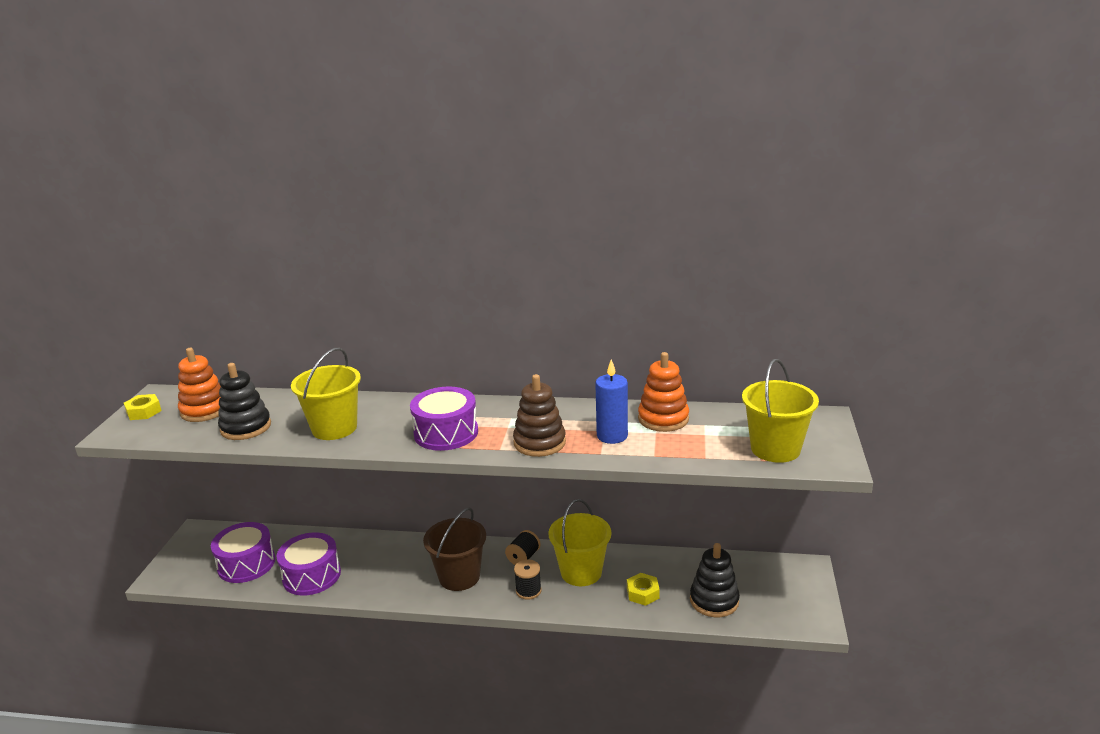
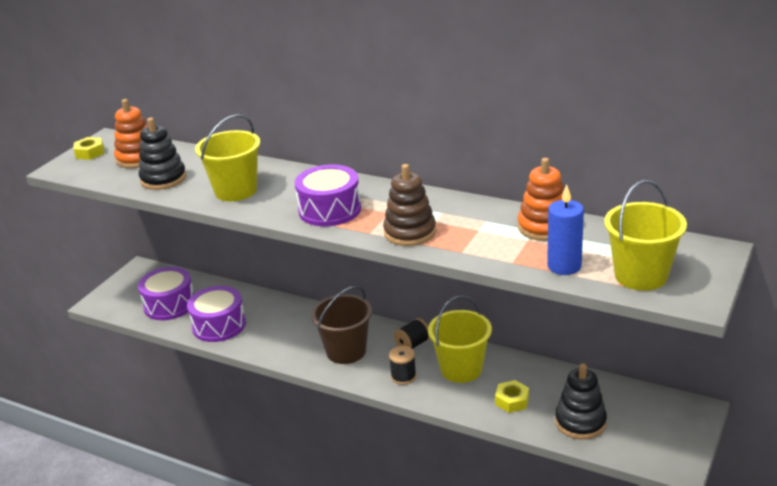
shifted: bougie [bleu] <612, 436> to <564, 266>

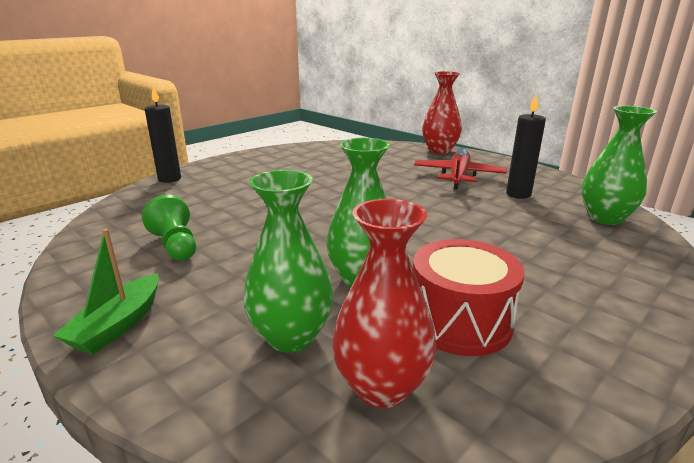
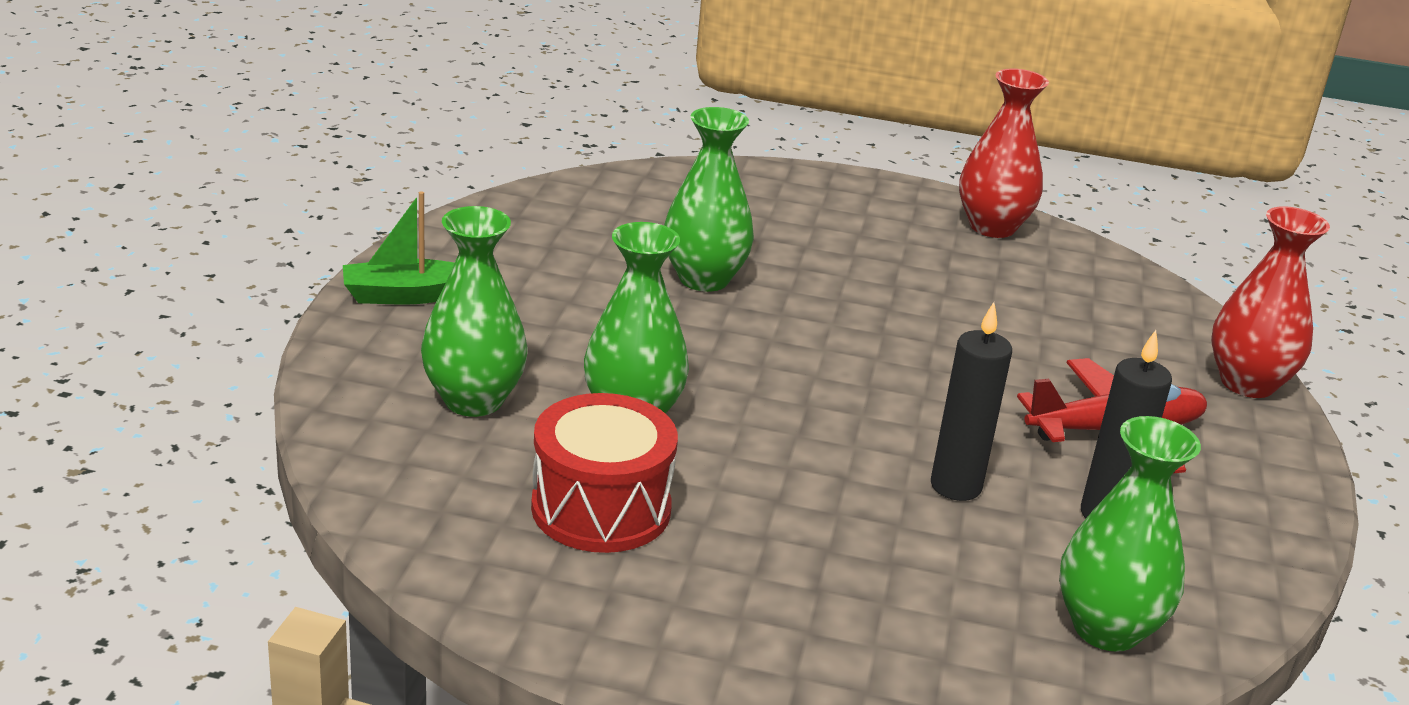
gone: pion [vert] <175, 245>
new: vase [vert] <704, 279>
shifted: bougie [noir] <169, 179> to <956, 486>; vase [rouge] <381, 386> to <992, 227>

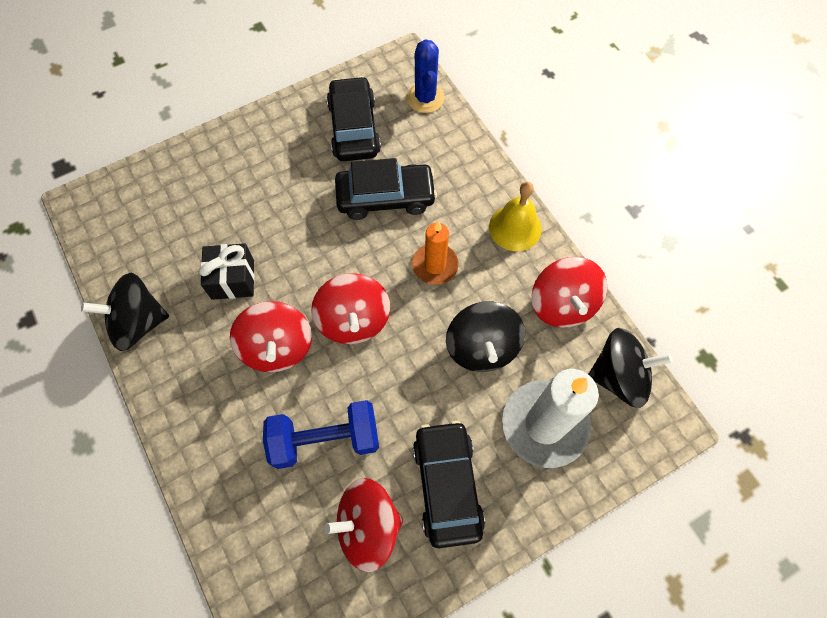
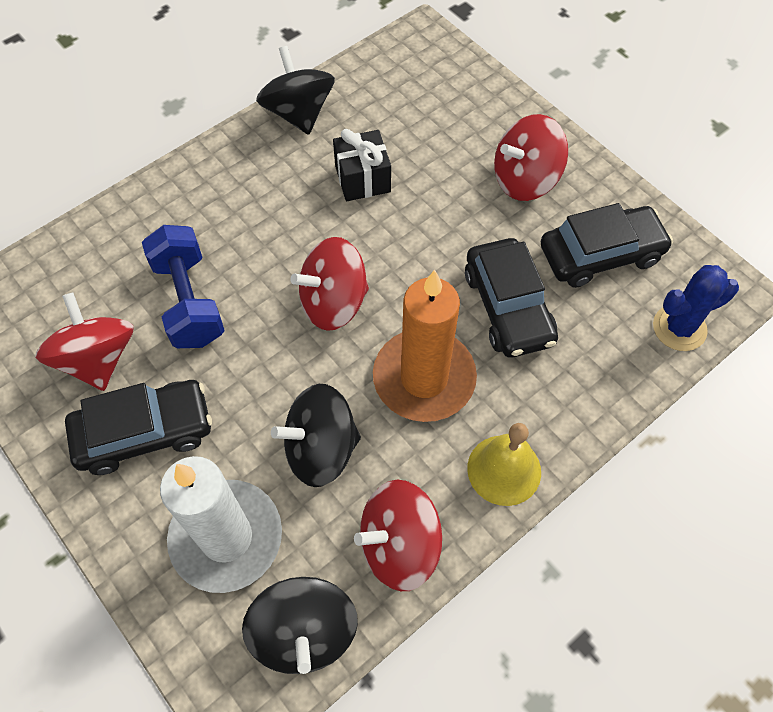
shifted: toupie [rouge] <277, 347> to <525, 179>
scaled: bougie [orange] <435, 265> = <424, 378> x1.71

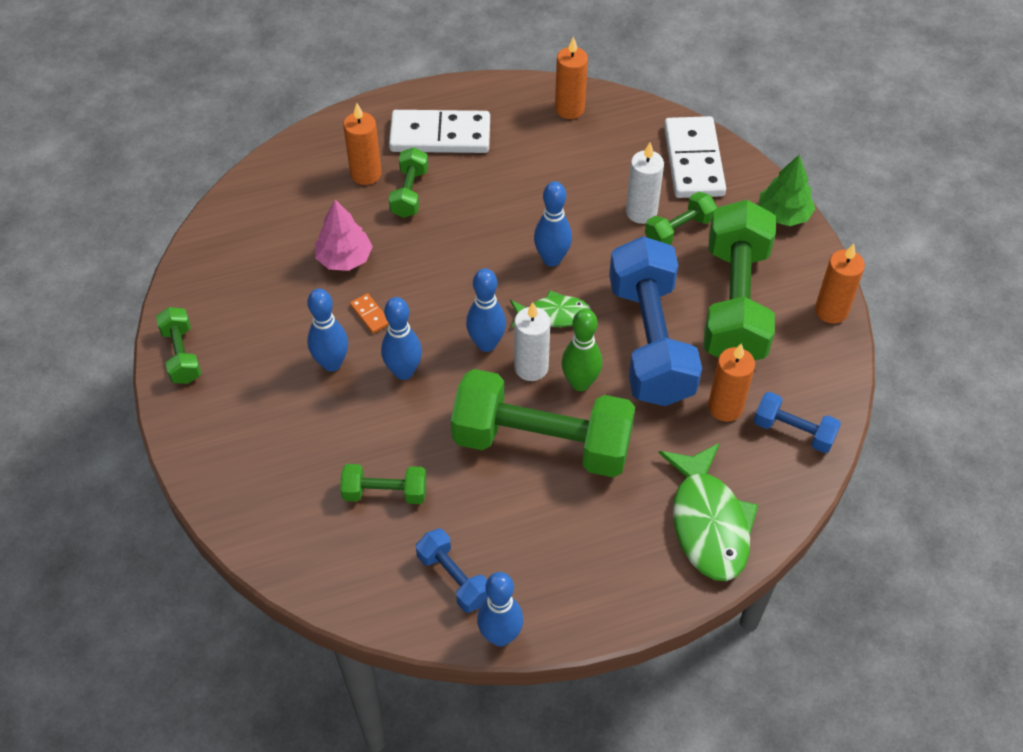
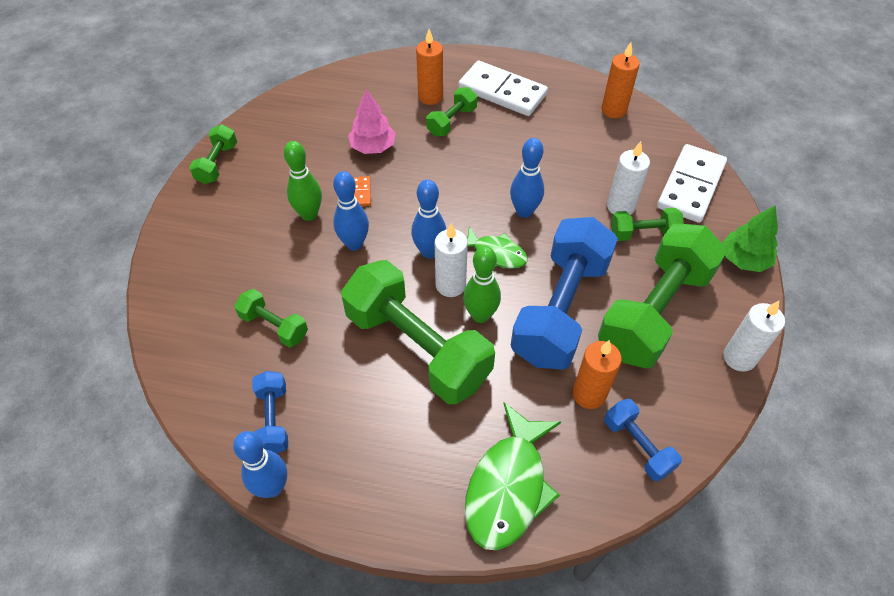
repainted: quille [bleu] <332, 363> to quille [vert] <309, 214>; bougie [orange] <831, 311> to bougie [blanc] <739, 357>

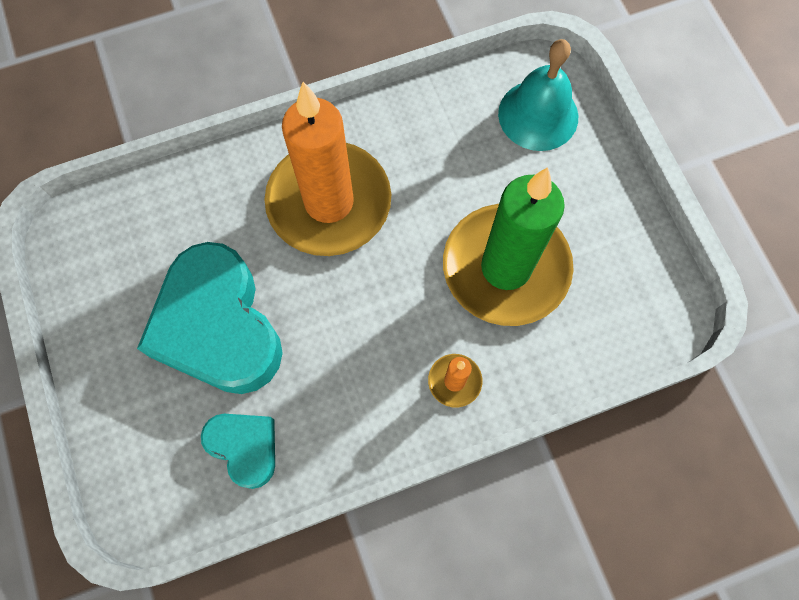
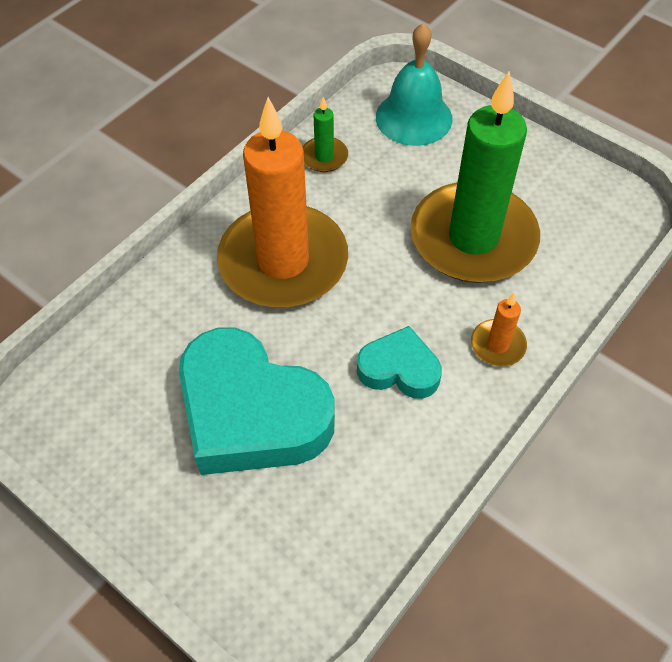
new: bougie [vert] <324, 157>
shifted: cœur [turquoise] <245, 447> to <399, 369>

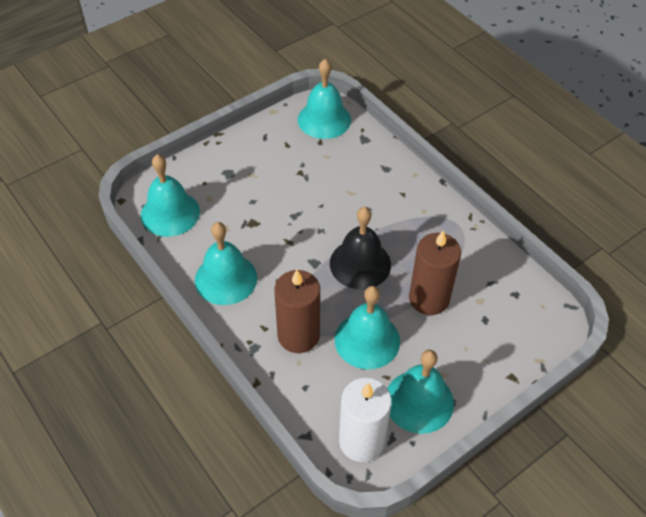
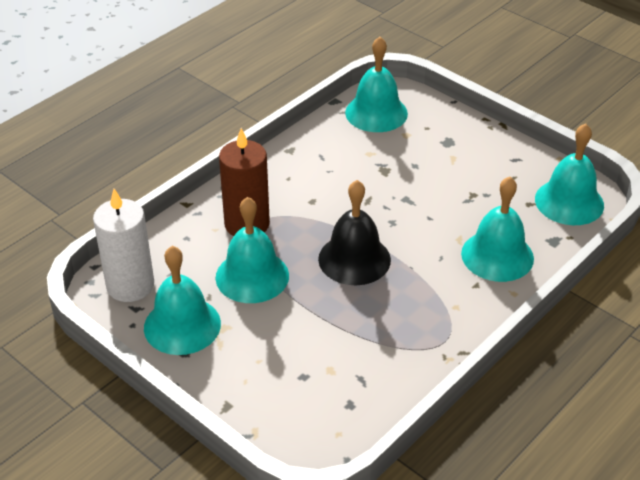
gone: bougie [marron] <429, 298>
shifted: cloche [turquoise] <226, 278> to <497, 255>

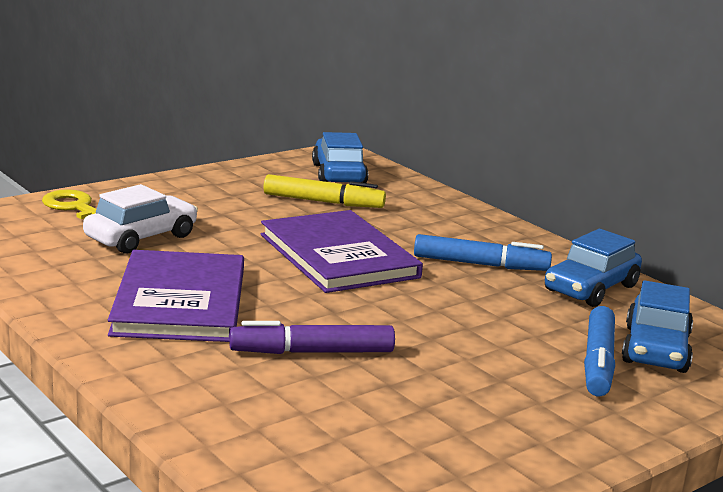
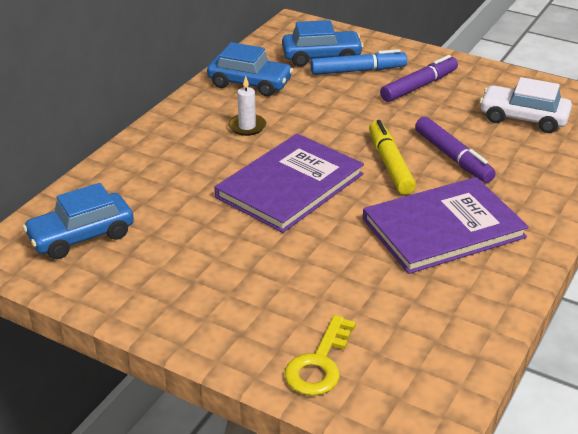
new: feutre [violet] <419, 86>
shifted: feutre [jaune] <323, 202> to <390, 164>; voiture [blanc] <141, 237> to <523, 118>
swapped: feutre [bleu] <480, 264> to bougie [blanc] <247, 126>

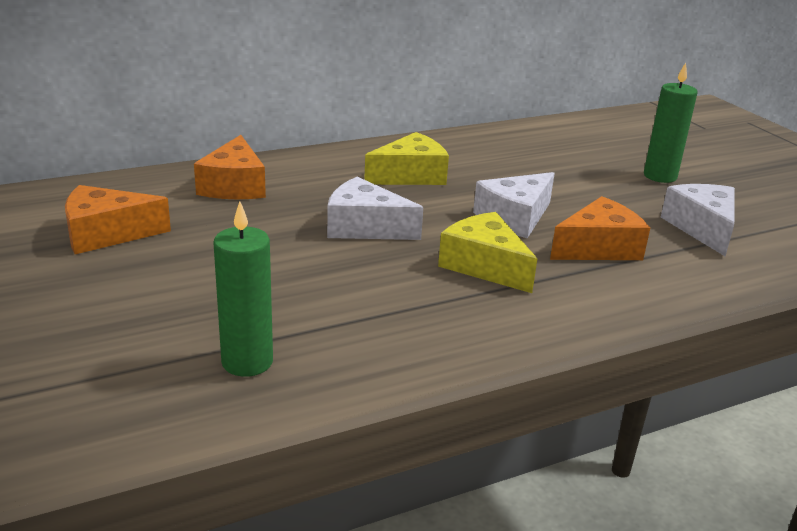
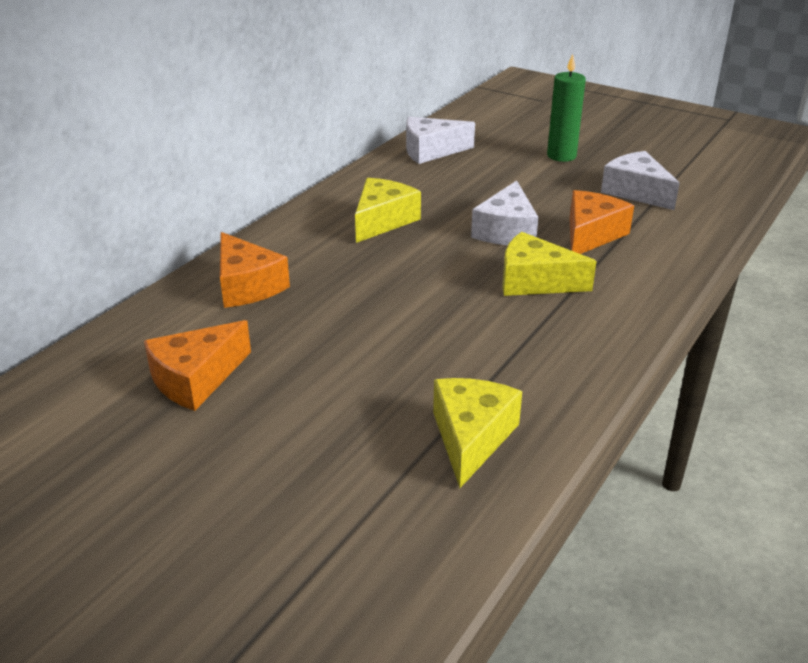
shifted: fromage [blanc] <365, 227> to <431, 151>
swapped: bougie [vert] <247, 362> to fromage [jaune] <471, 438>

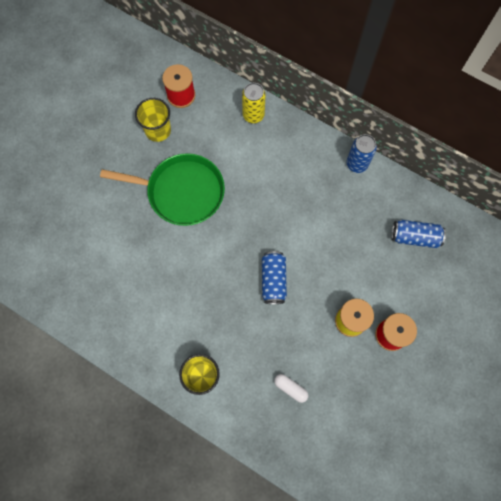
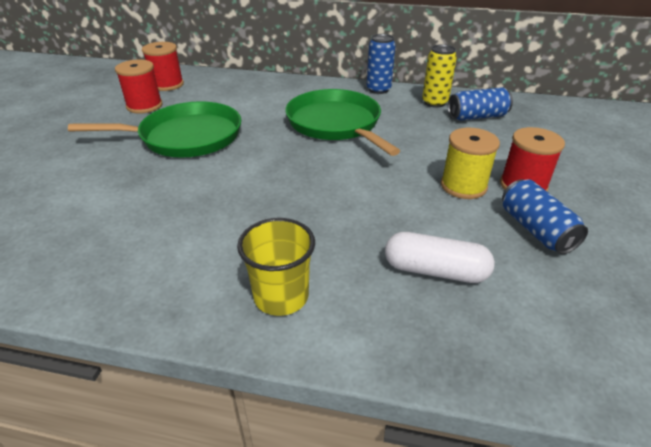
new: poêle [vert] <336, 124>
shifted: canette [jaune] <253, 115> to <434, 103>; canette [bleu] <273, 280> to <535, 230>
swapped: gobelet [jaune] <158, 130> to bobine [rouge] <144, 106>
scaled: gélule [blanc] <290, 388> = <435, 271> x1.59

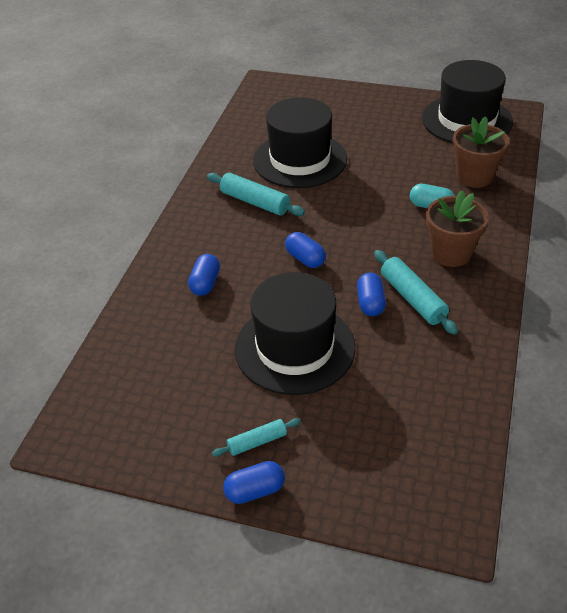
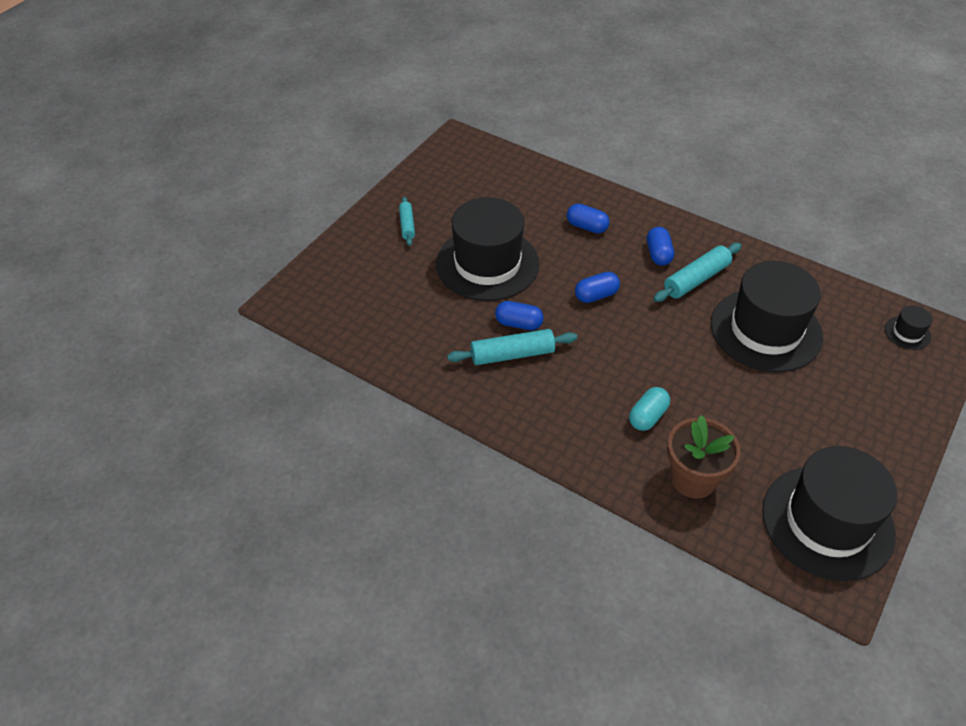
gone: pot de fleurs [marron] <451, 253>
new: chapeau [noir] <907, 333>
shifted: gélule [bleu] <255, 491> to <658, 254>

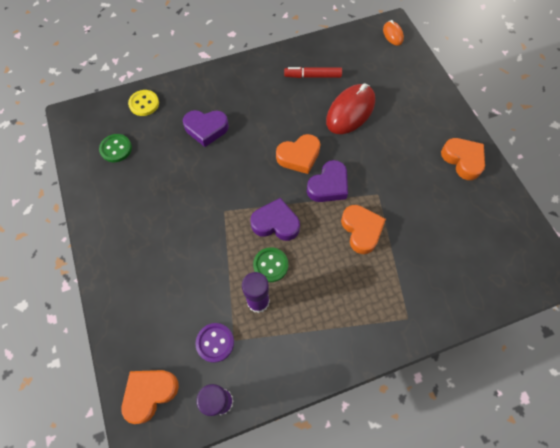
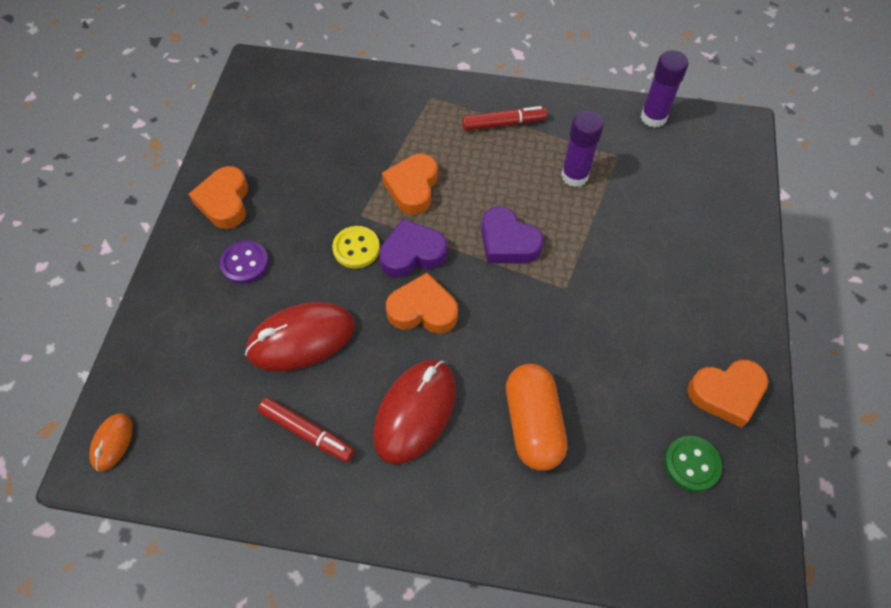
gone: bouton [vert] <270, 265>
new: souris [rouge] <415, 412>; feutre [rouge] <503, 123>
shifted: bouton [violet] <215, 342> to <245, 263>; bouton [jaune] <144, 104> to <356, 248>; cœur [orange] <150, 393> to <726, 393>
swapped: cœur [violet] <206, 129> to gélule [orange] <532, 424>

